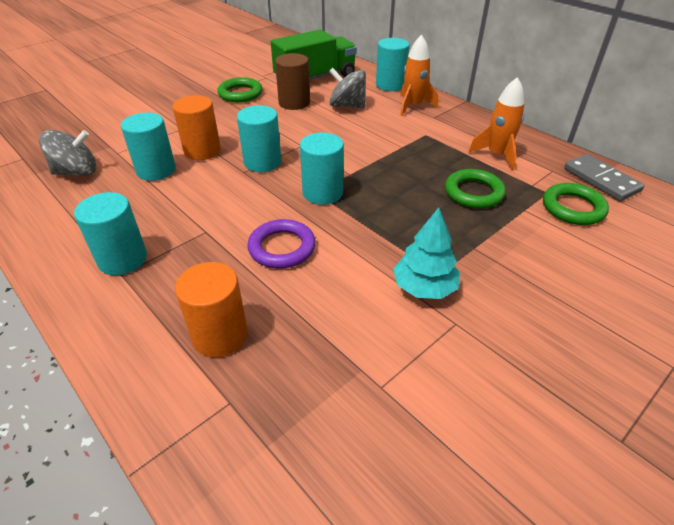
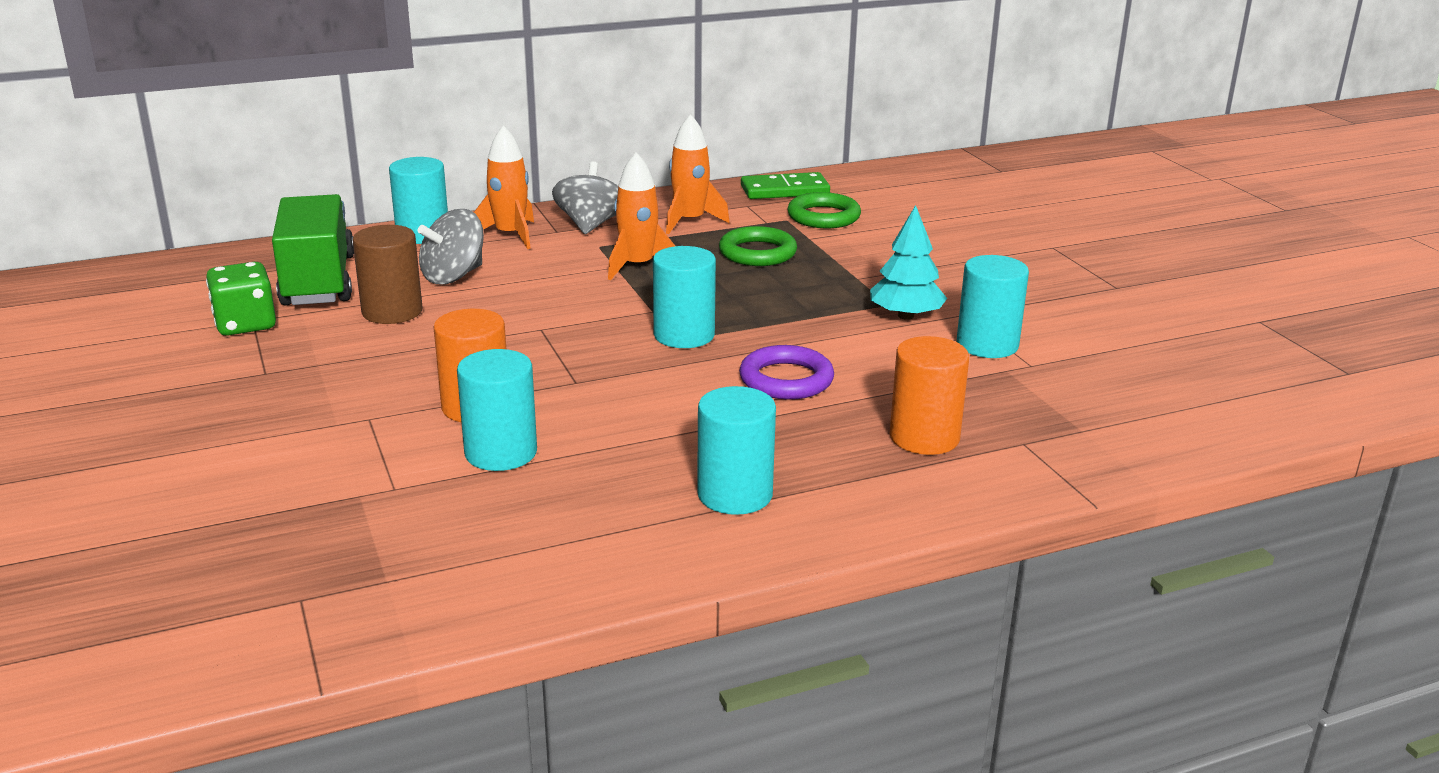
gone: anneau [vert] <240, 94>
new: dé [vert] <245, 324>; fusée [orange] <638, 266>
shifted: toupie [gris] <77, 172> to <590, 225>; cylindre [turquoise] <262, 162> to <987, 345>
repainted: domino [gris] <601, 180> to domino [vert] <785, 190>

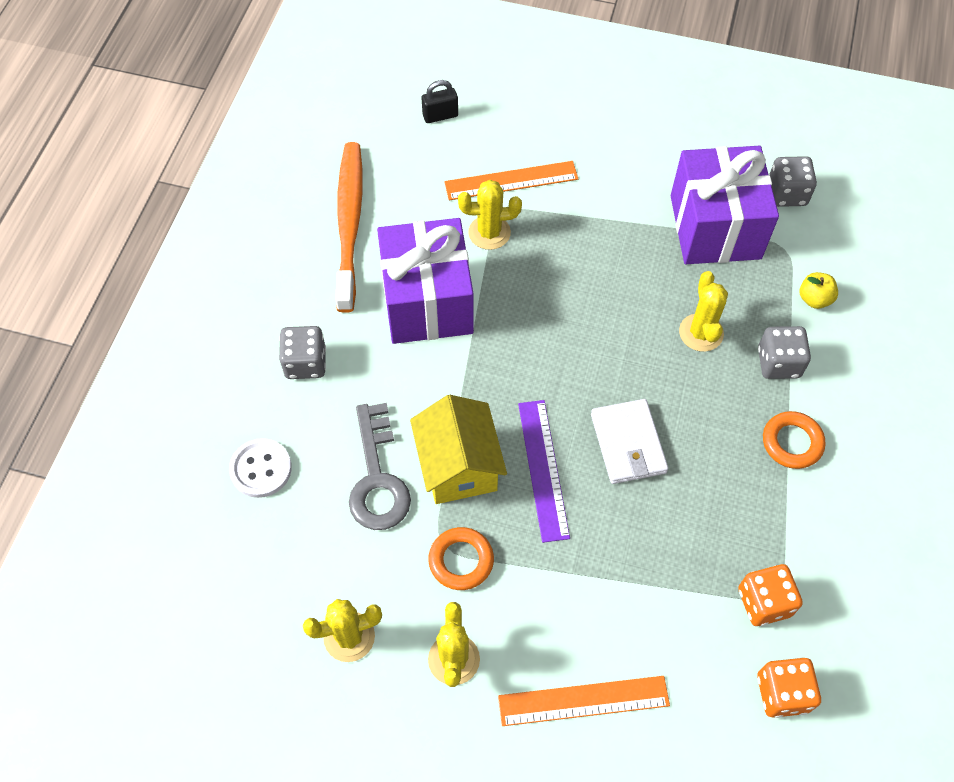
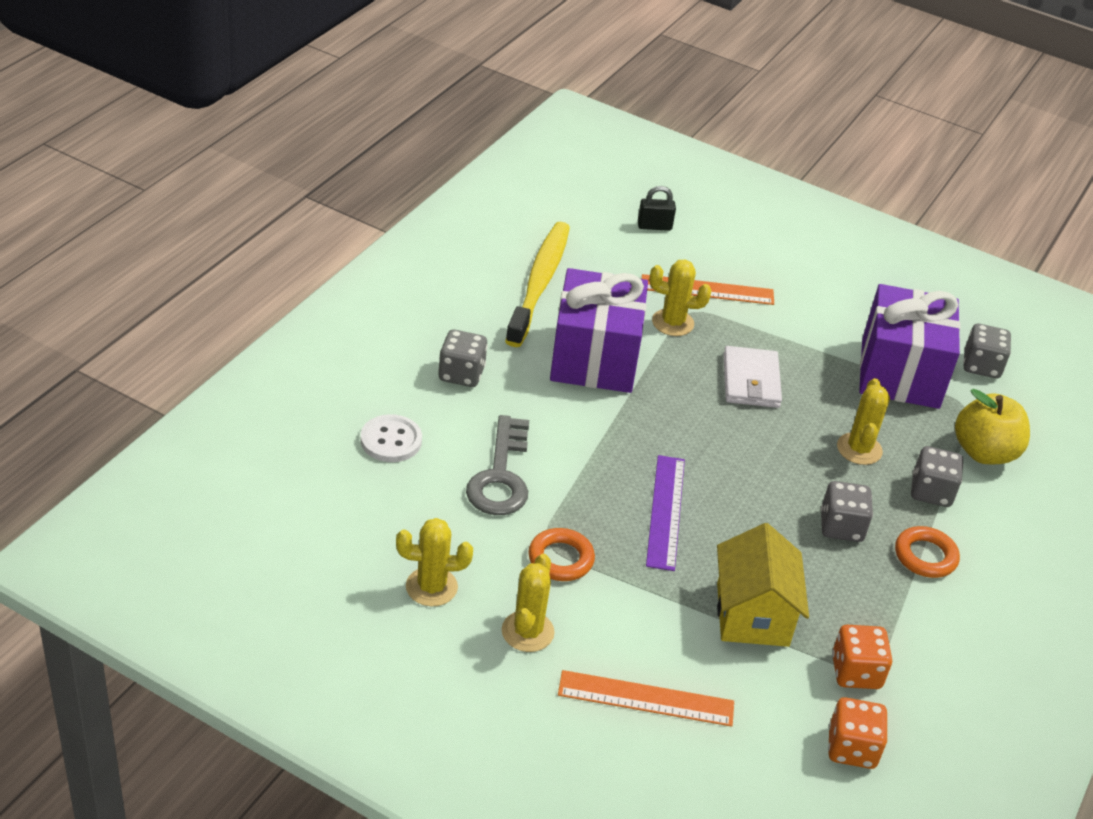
new: dé [gris] <841, 527>
shifted: maison [jaune] <458, 466> to <752, 614>; portefeuille [blanc] <628, 443> to <751, 381>
repainted: brosse à dents [orange] <349, 224> to brosse à dents [jaune] <539, 283>
scaled: pomme [jaune] <814, 299> = <984, 452> x1.89

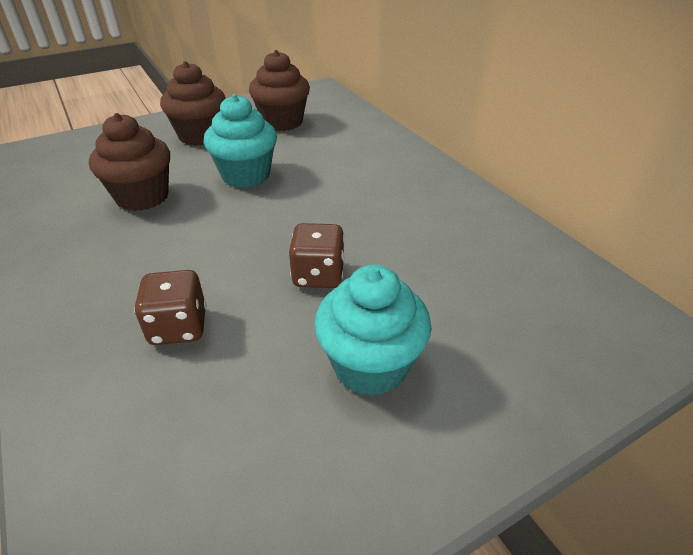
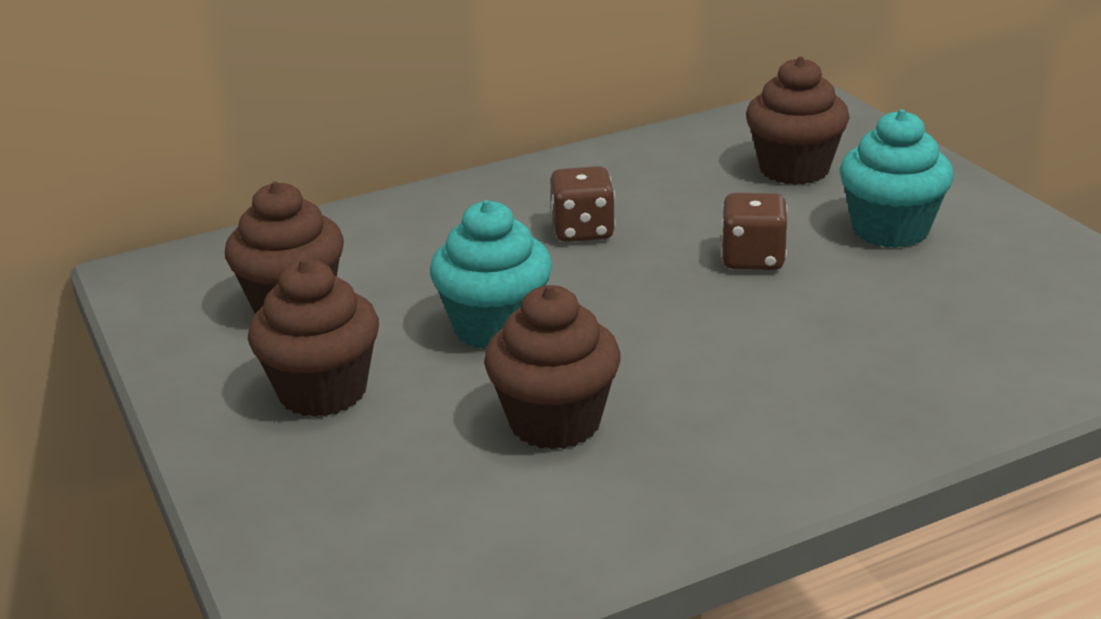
new: muffin [marron] <794, 169>
shifted: dé [marron] <178, 327> to <583, 231>

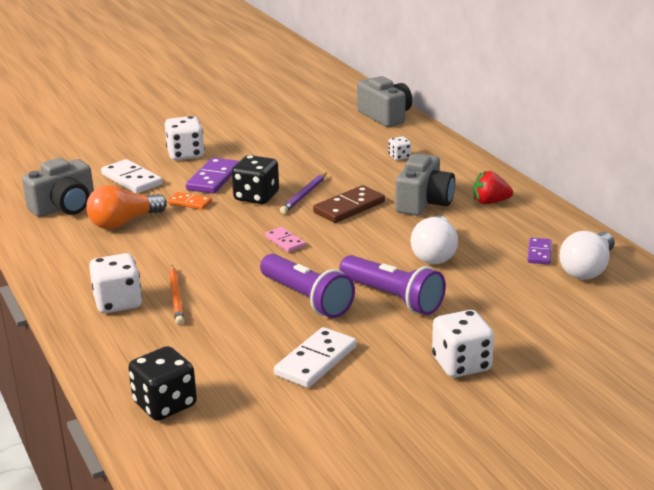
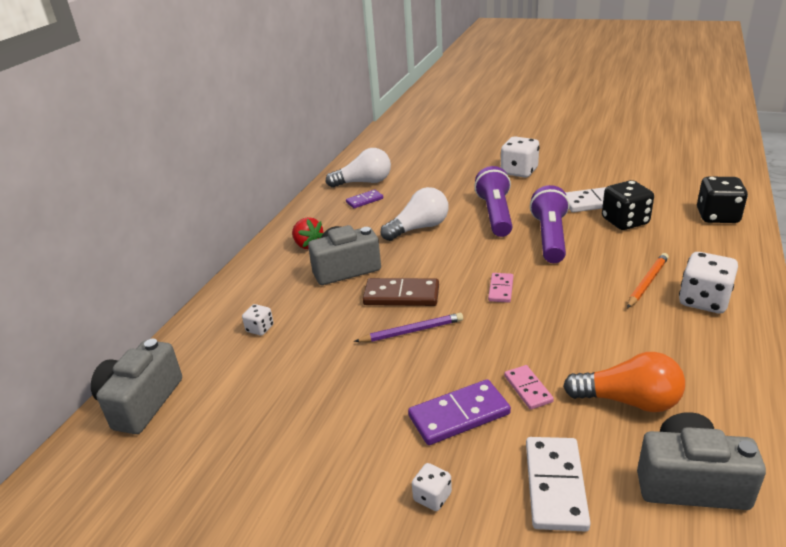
shifted: dé [noir] <256, 197> to <625, 221>
repainted: domino [orange] <190, 203> to domino [rose] <528, 389>
scaled: dé [blanc] <186, 154> = <432, 497> x0.52

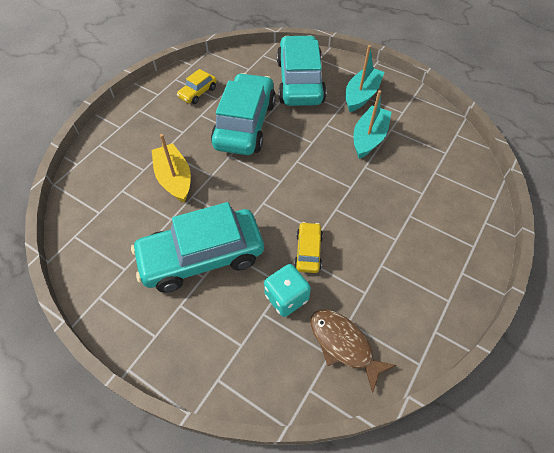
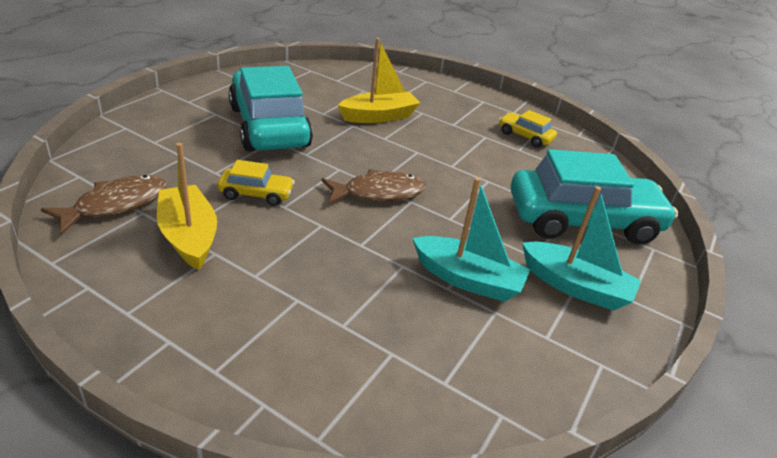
gone: voiture [turquoise] <245, 124>; dé [turquoise] <286, 297>
new: bateau [jaune] <189, 236>; poisson [marron] <379, 193>

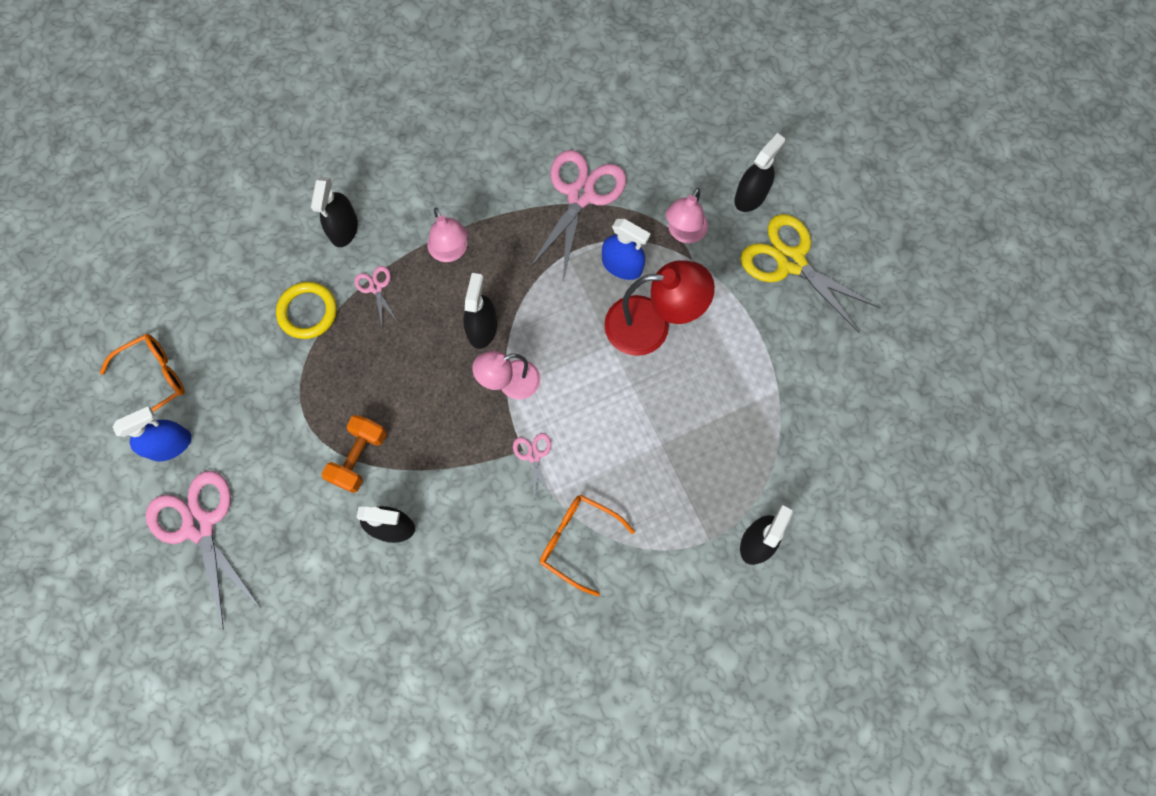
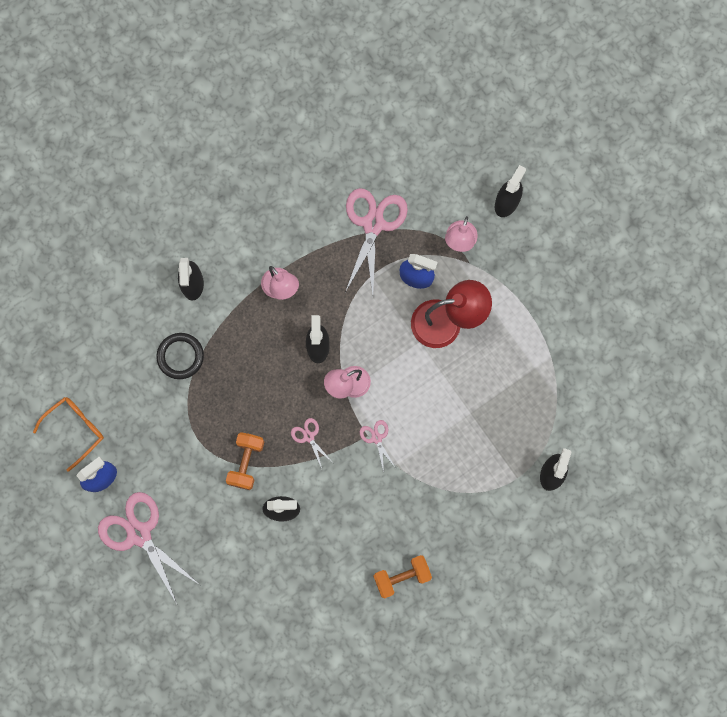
gone: lunettes [orange] <578, 541>; ciseaux [jaune] <791, 261>
new: haltère [orange] <402, 576>
shifted: ciseaux [rose] <376, 287> to <309, 436>
repainted: anneau [jaune] <308, 312> to anneau [noir] <180, 356>

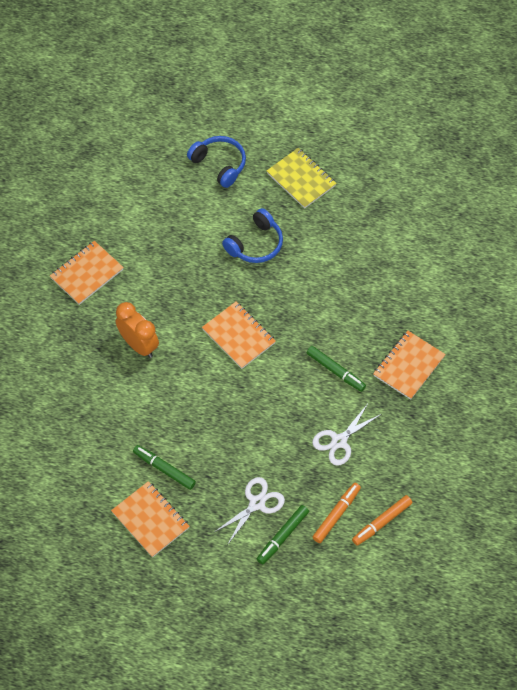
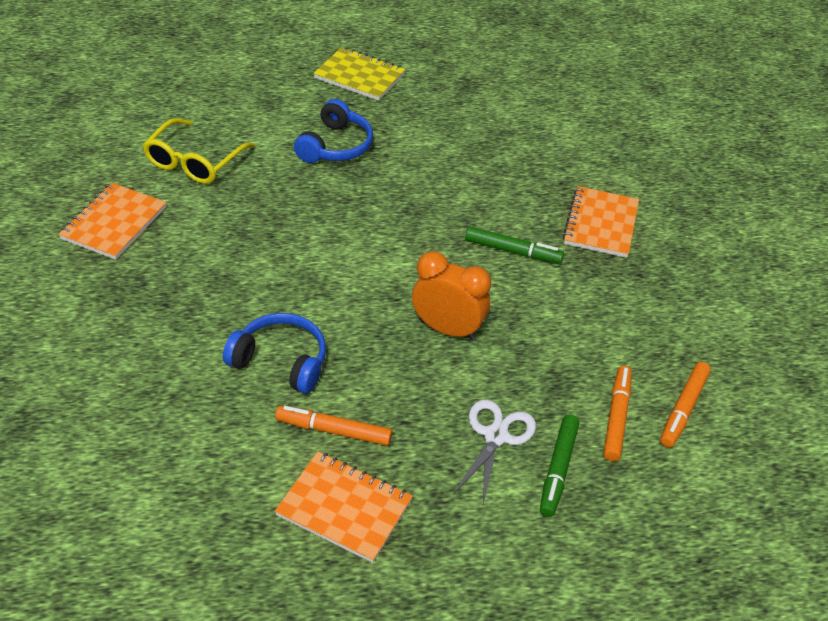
gone: carnet [orange] <238, 336>; ciseaux [blanc] <339, 441>
new: lunettes [jaune] <194, 161>
shifted: casque audio [bleu] <219, 164> to <281, 361>; réveil [orange] <139, 345> to <447, 329>
repainted: feutre [vert] <164, 469> to feutre [orange] <333, 431>

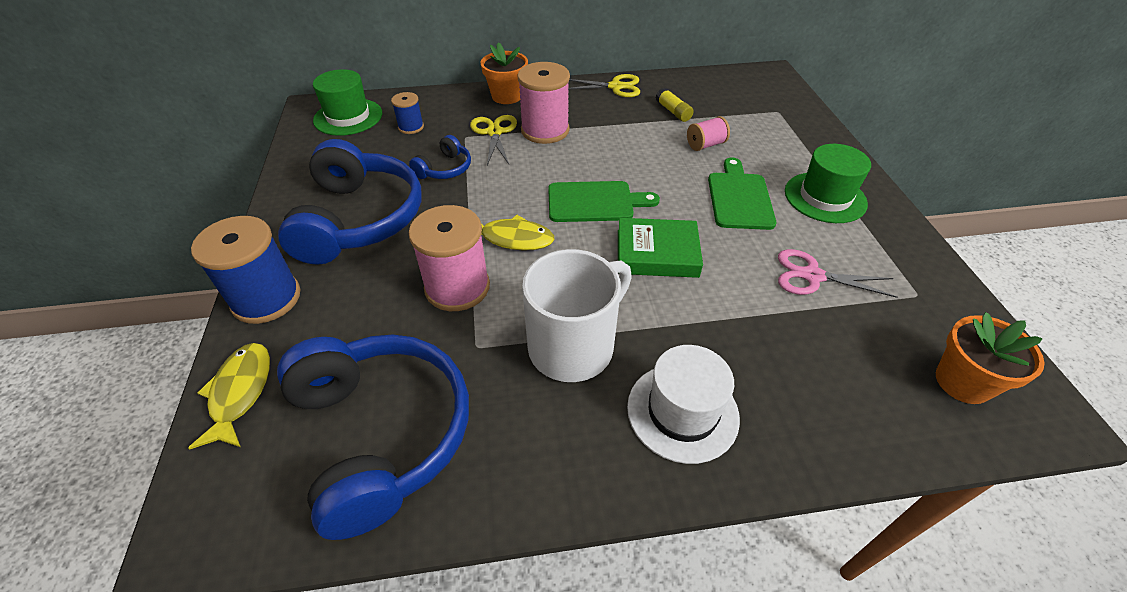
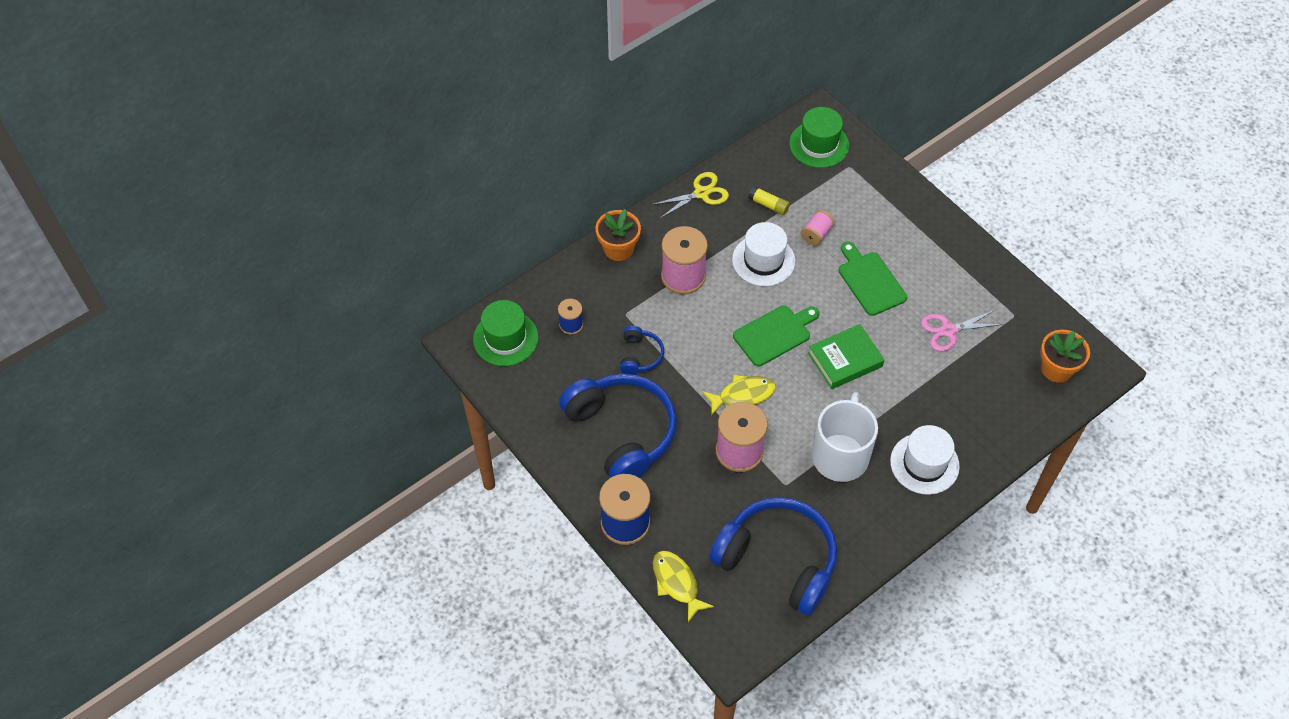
gone: ciseaux [jaune] <494, 132>
new: chapeau [blanc] <763, 260>
shifted: chapeau [vert] <825, 197> to <819, 144>

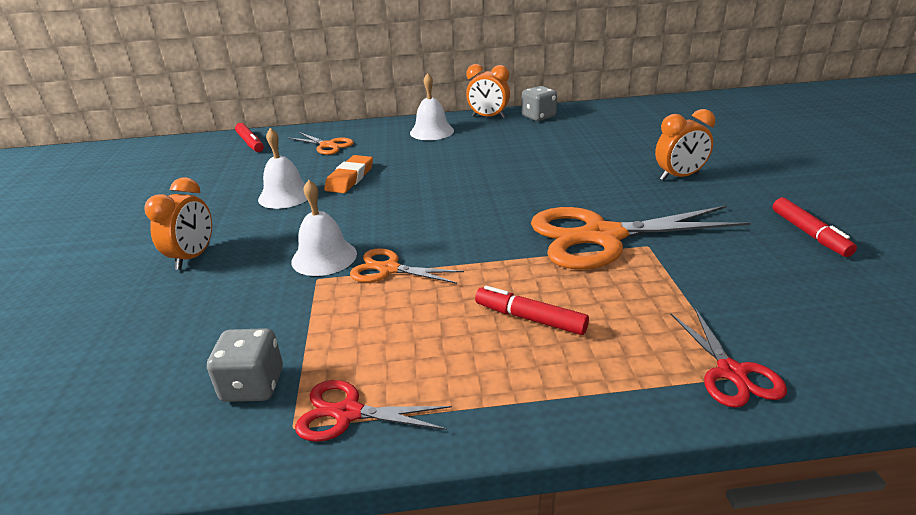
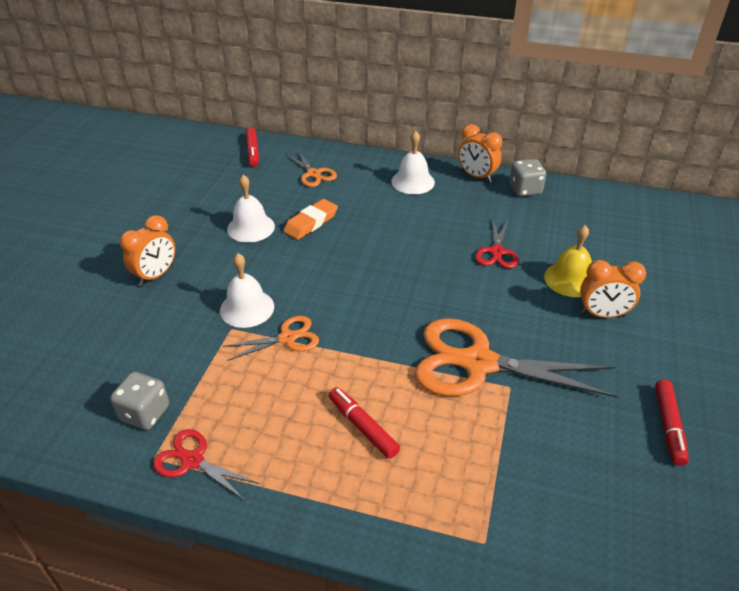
new: cloche [jaune] <570, 279>
shifted: ciseaux [rouge] <731, 372> to <497, 252>
rotated: ciseaux [orange] <389, 269> = <287, 338> 120 degrees clockwise

